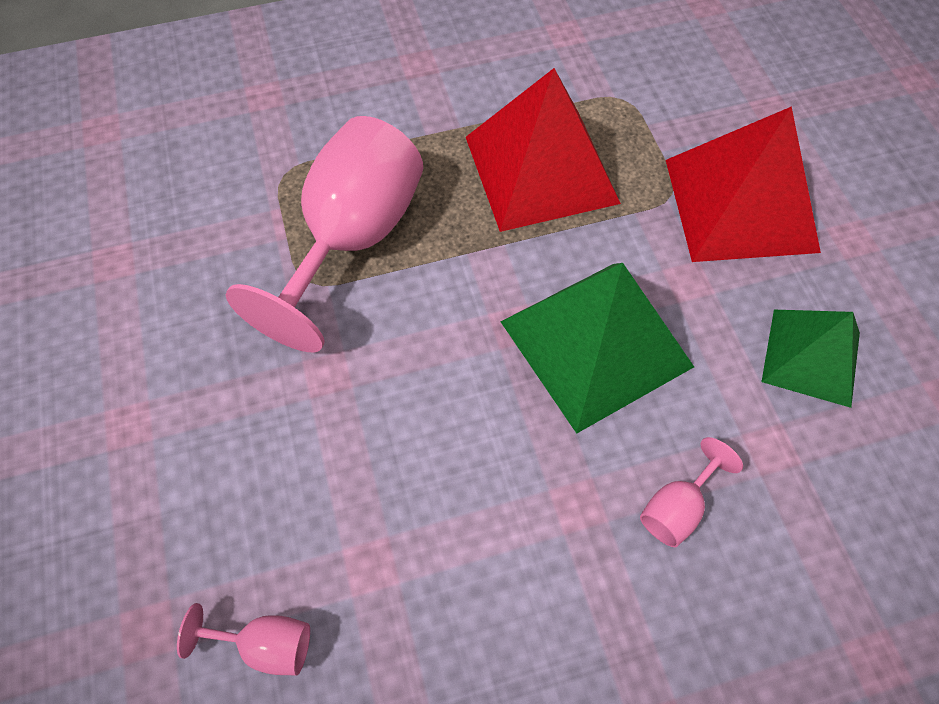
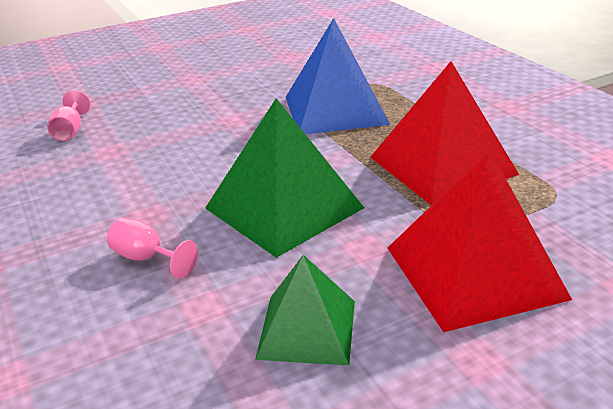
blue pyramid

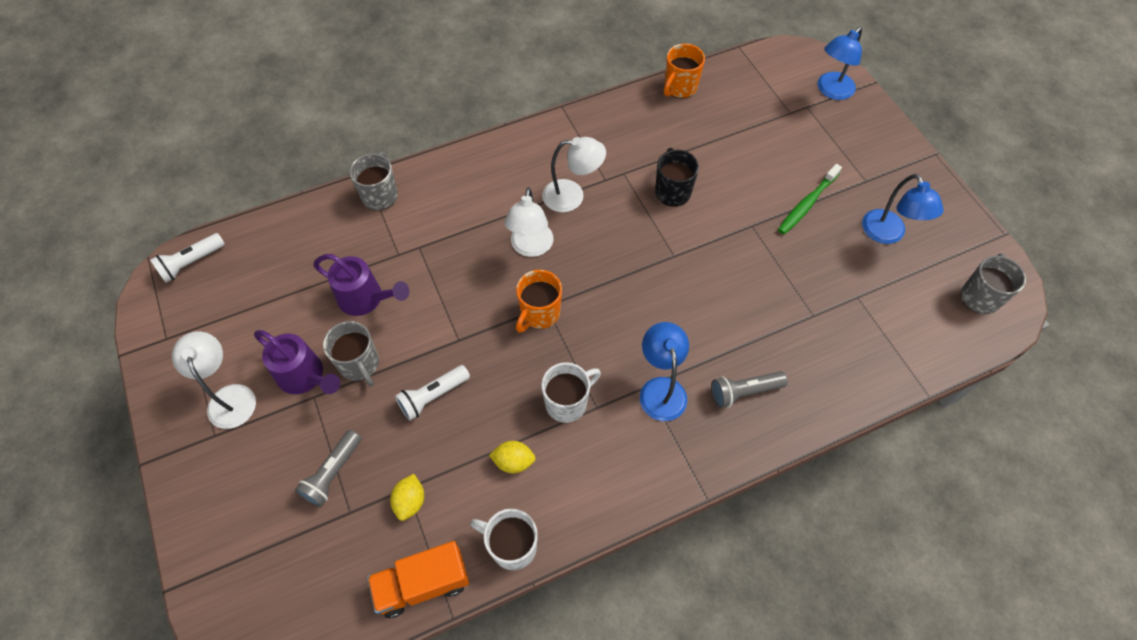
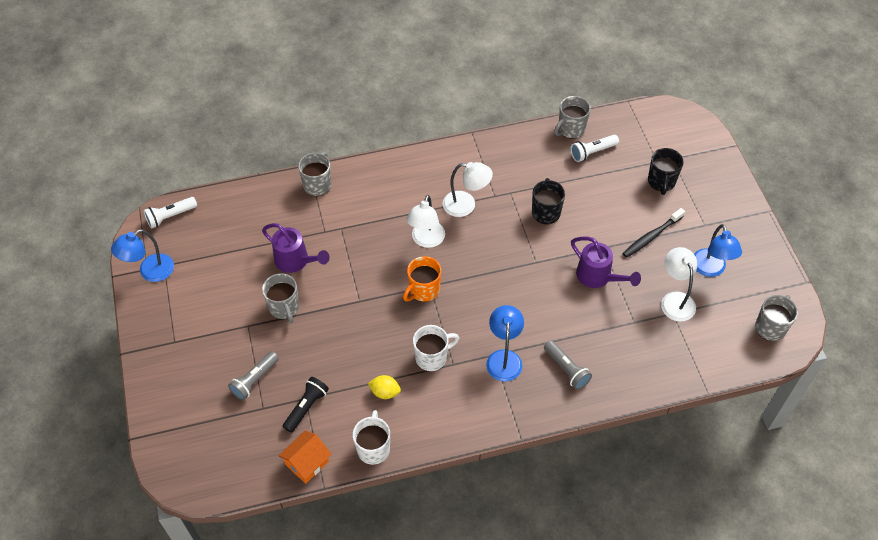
blue lamp (no. 1 from left)
grey mug (no. 3 from left)
black toothbrush
purple watering can (no. 2 from left)
white lamp (no. 3 from left)
white flashlight (no. 2 from left)
grey flashlight (no. 2 from left)
black flashlight
white mug (no. 1 from left)
orange house
black mug (no. 2 from left)

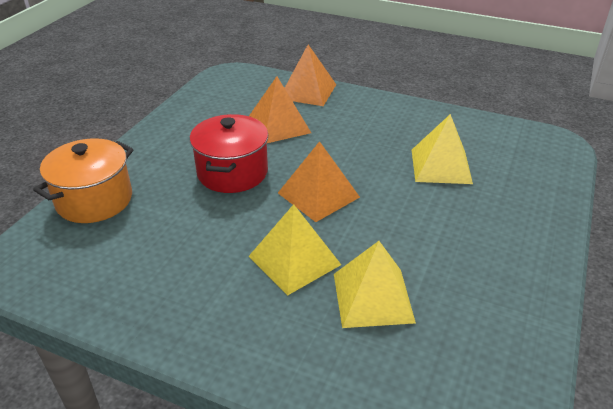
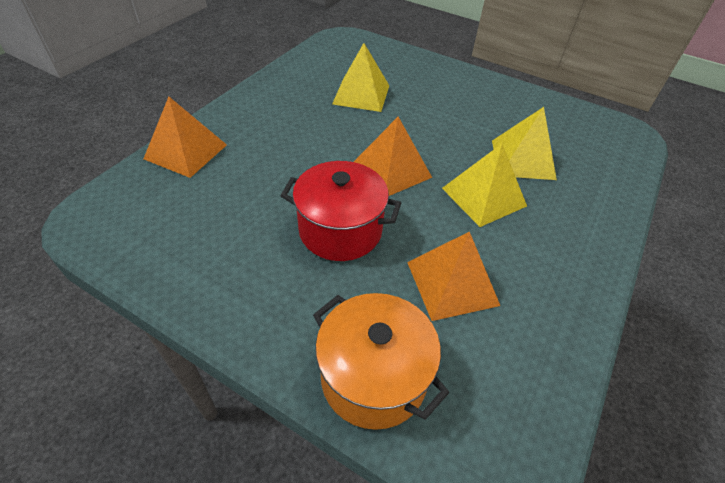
orange pyramid (no. 3 from left)

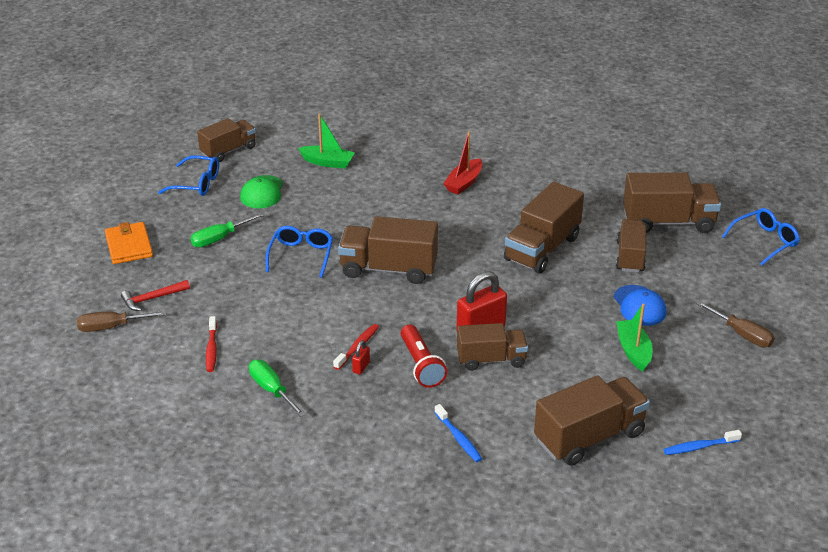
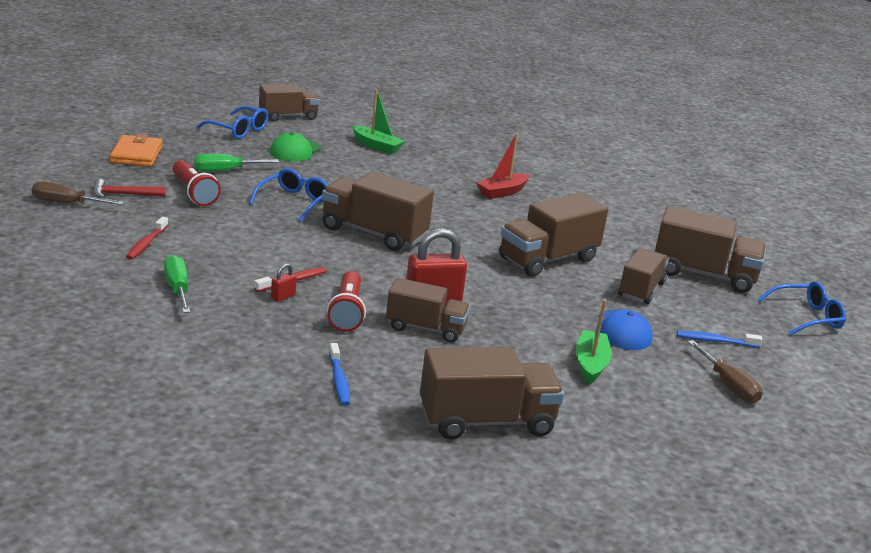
blue toothbrush (no. 2 from left)
red flashlight (no. 1 from left)

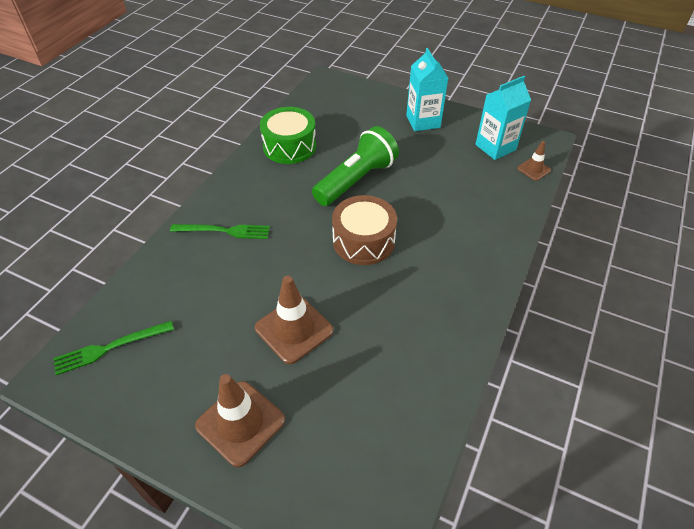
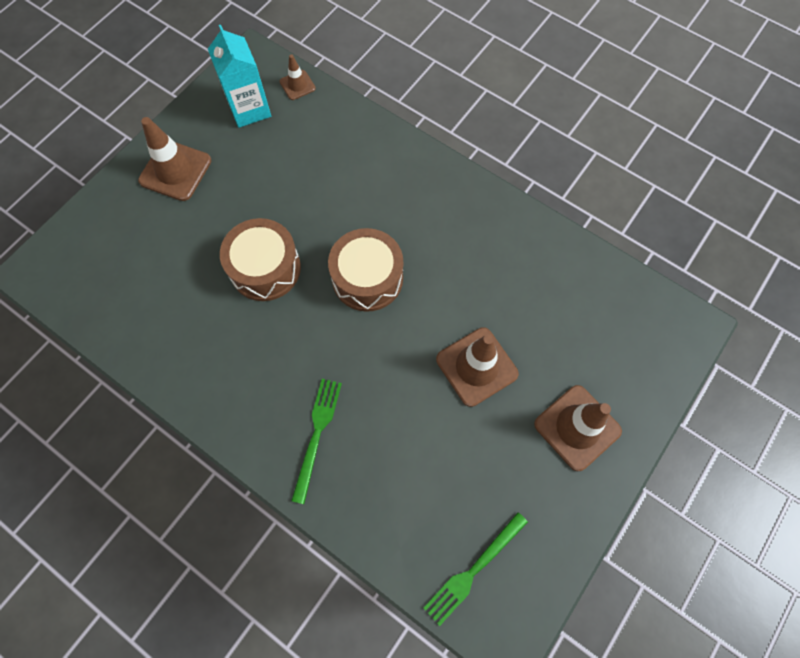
brown traffic cone (no. 1 from left)
green drum
brown drum (no. 1 from left)
green fork (no. 2 from left)

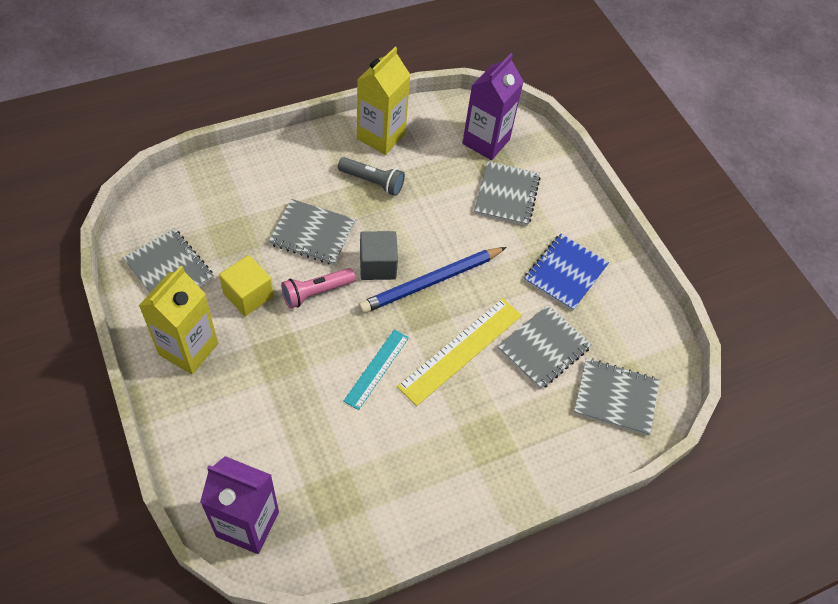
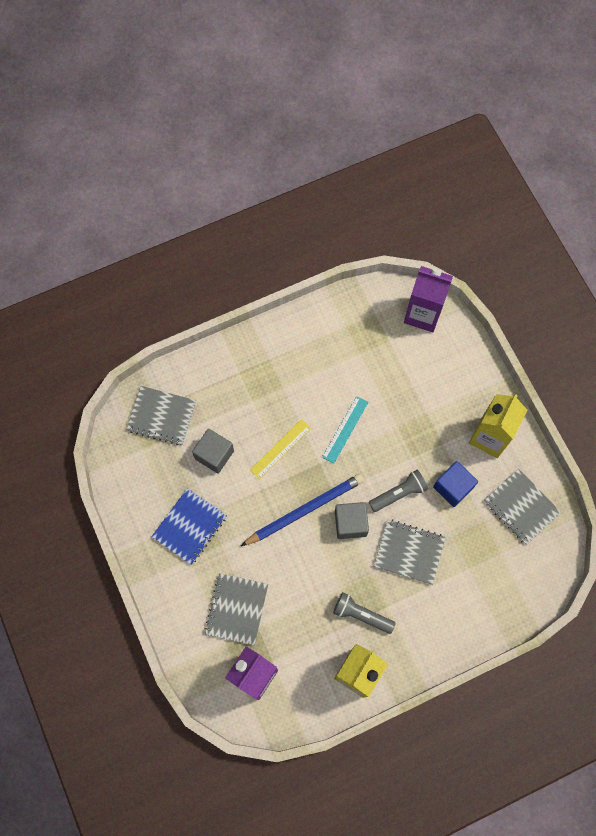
blue cube
grey flashlight (no. 2 from left)
yellow ruler
grey cube (no. 1 from left)

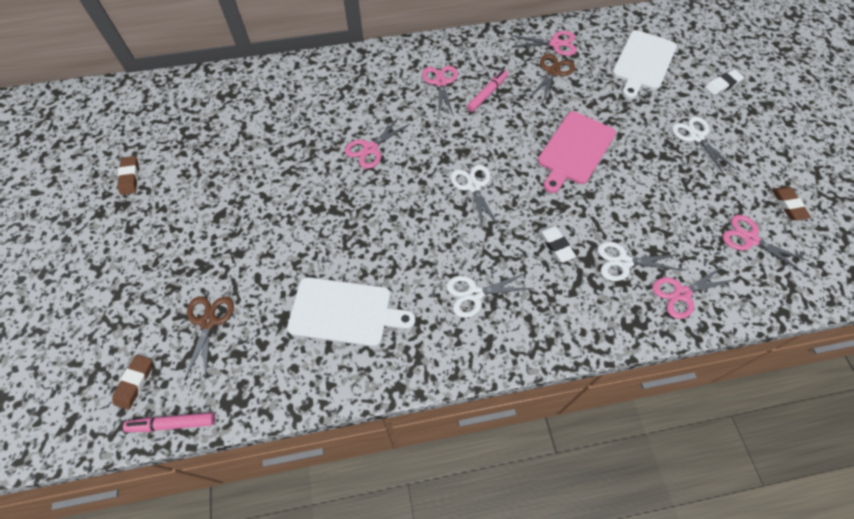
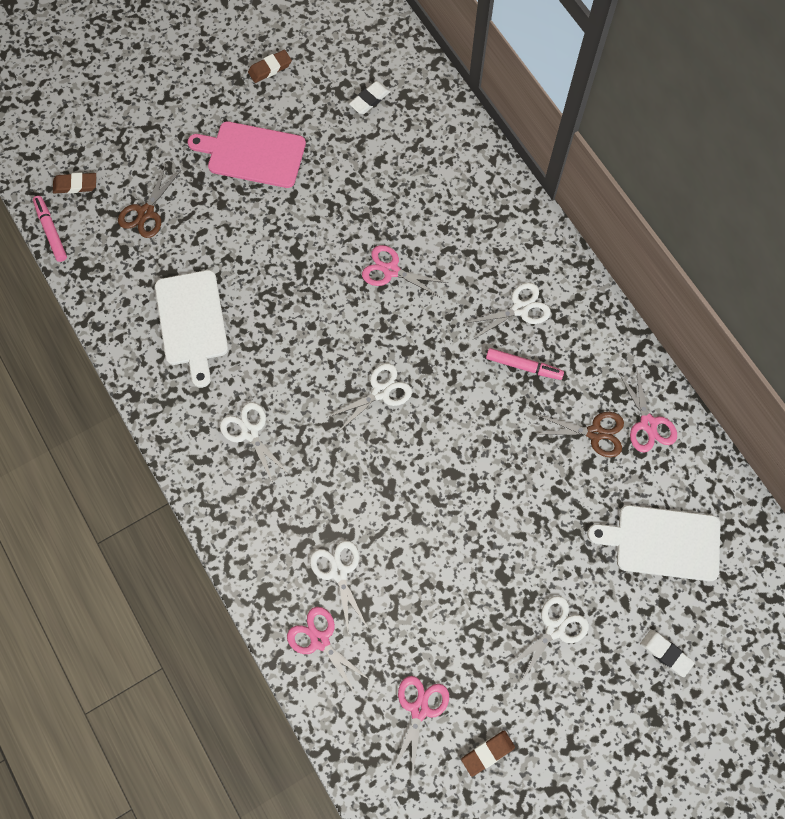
white scissors (no. 4 from left)
pink cutting board
white eraser (no. 1 from left)
brown scissors (no. 1 from left)

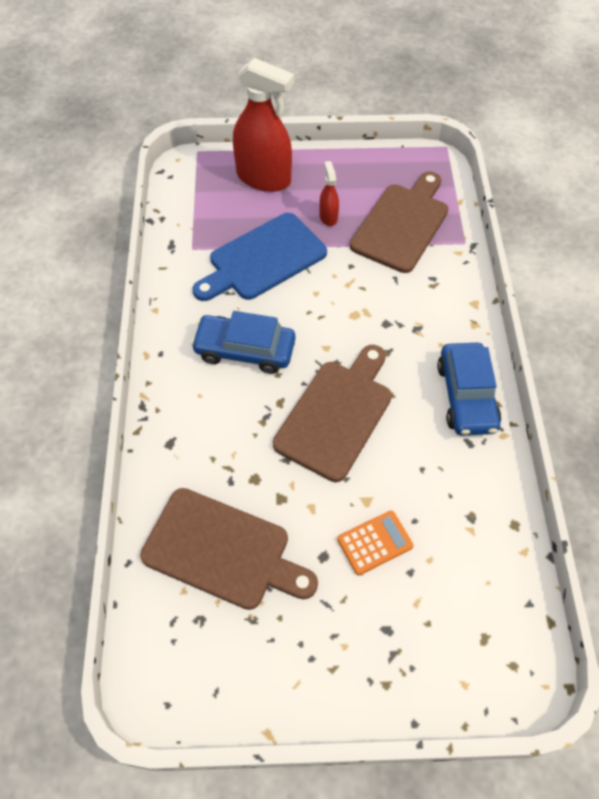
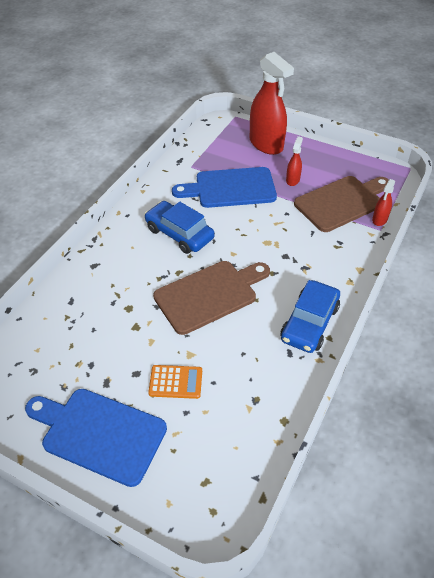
brown cutting board (no. 1 from left in the first image)
red spray bottle (no. 3 from left)
blue cutting board (no. 1 from left)

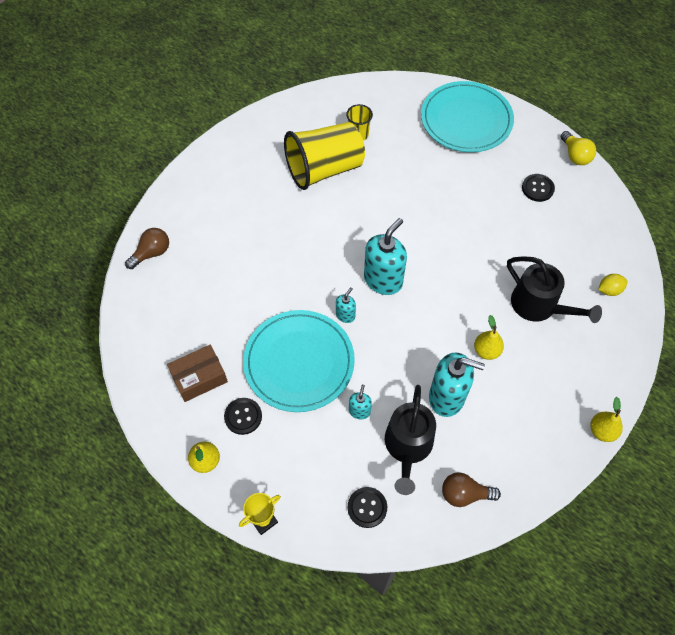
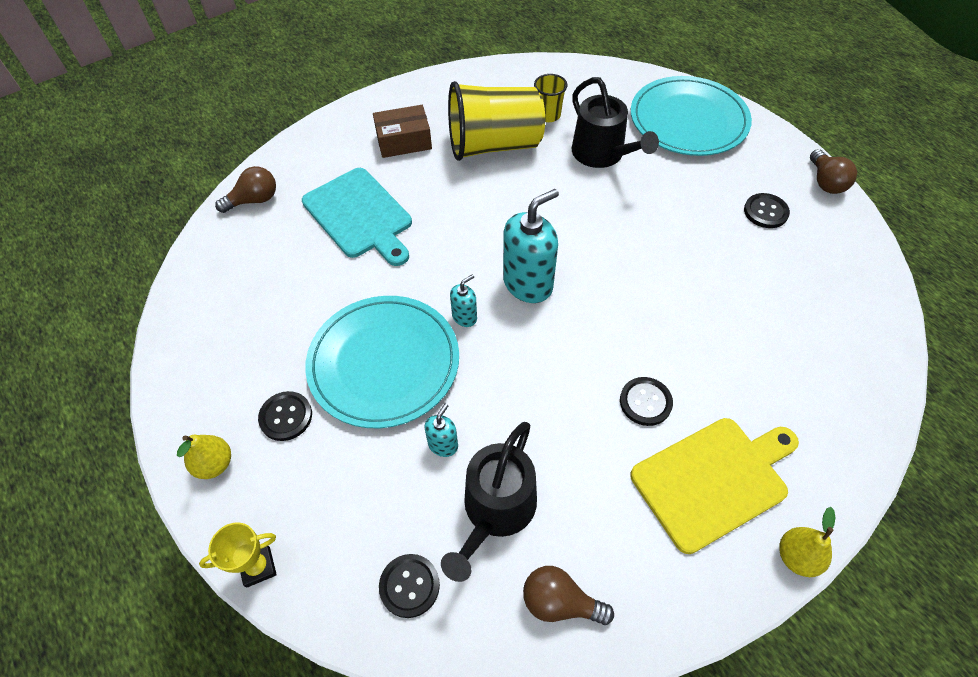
brown light bulb (no. 3 from left)
black watering can (no. 2 from left)
yellow lemon
black button (no. 3 from left)
brown box
turquoise soap dispenser (no. 4 from left in the first image)
turquoise cutting board
yellow cutting board

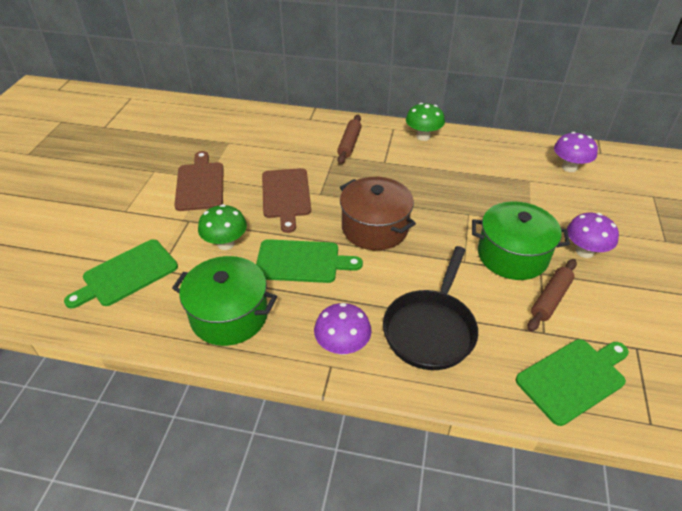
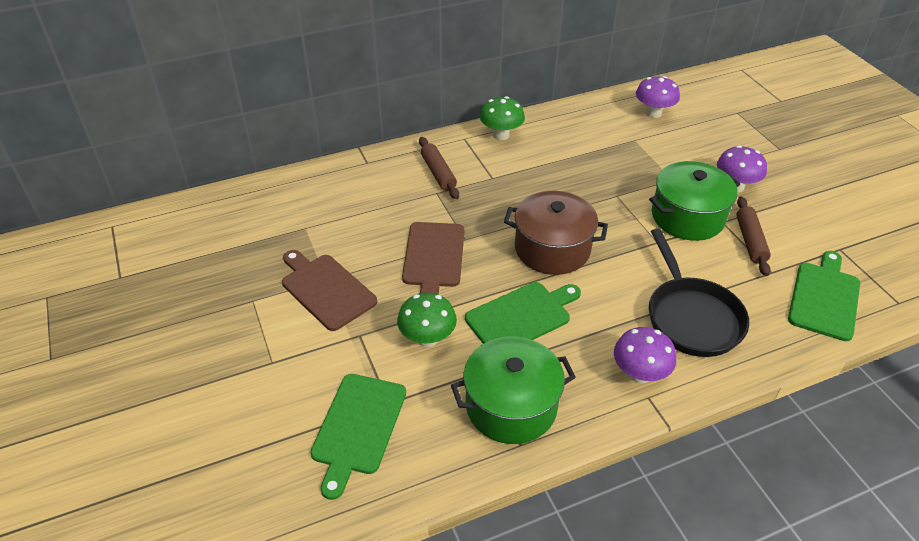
brown cutting board (no. 2 from left)

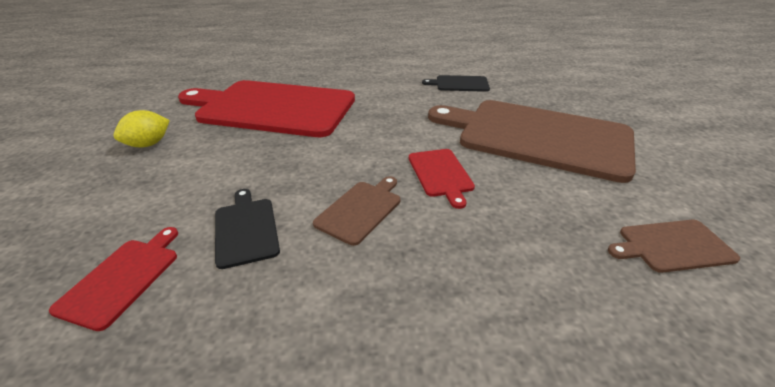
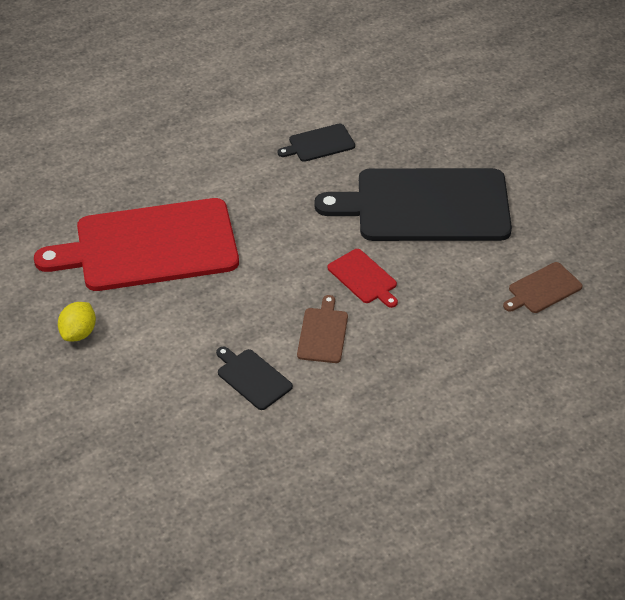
black cutting board (no. 3 from left)
red cutting board (no. 1 from left in the first image)

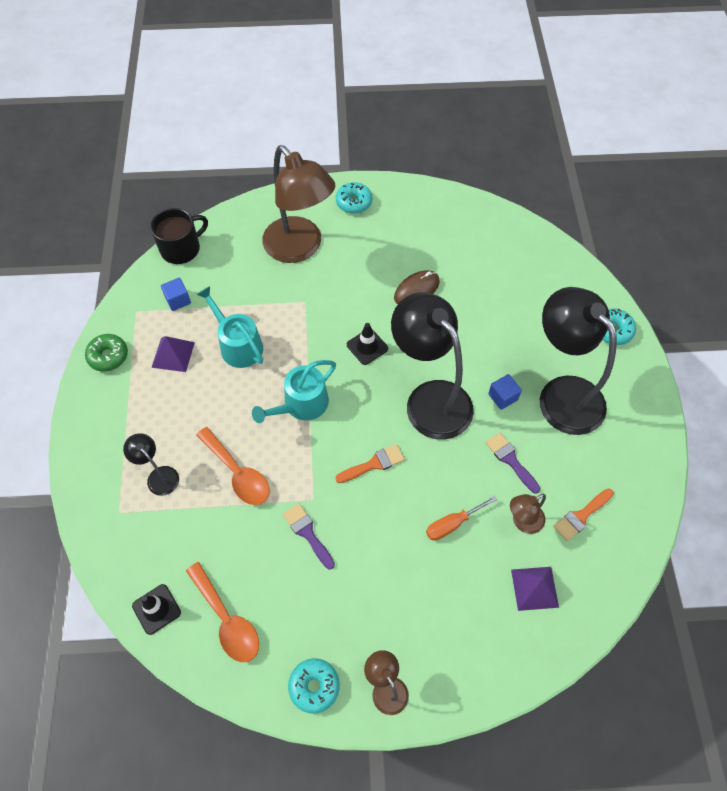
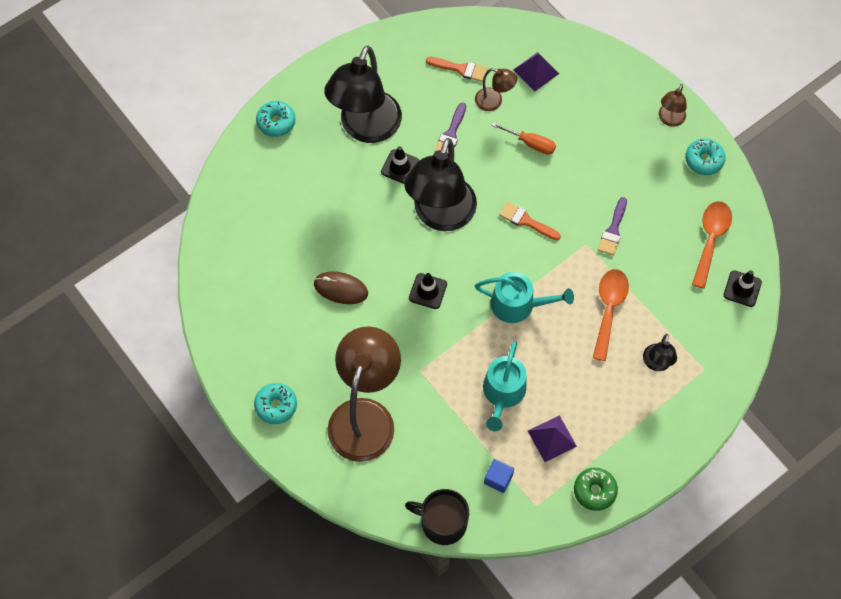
black traffic cone (no. 1 from left)

